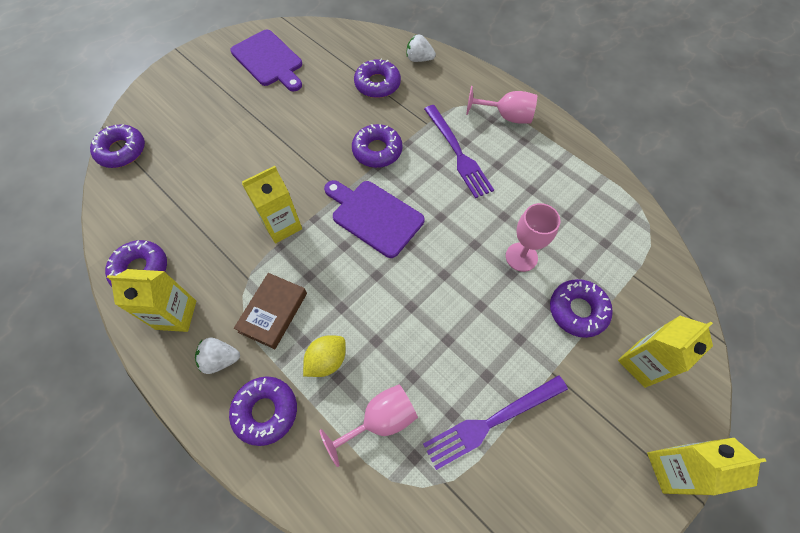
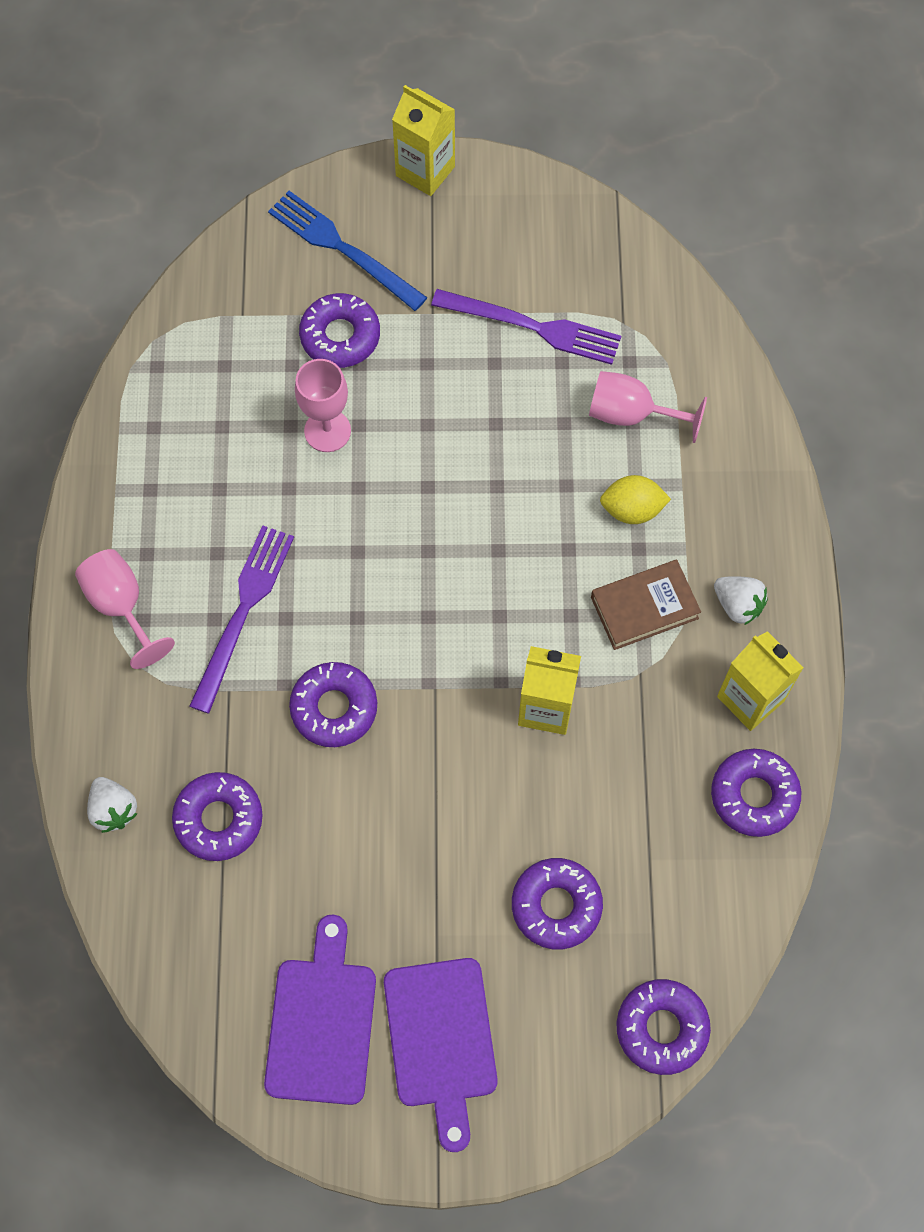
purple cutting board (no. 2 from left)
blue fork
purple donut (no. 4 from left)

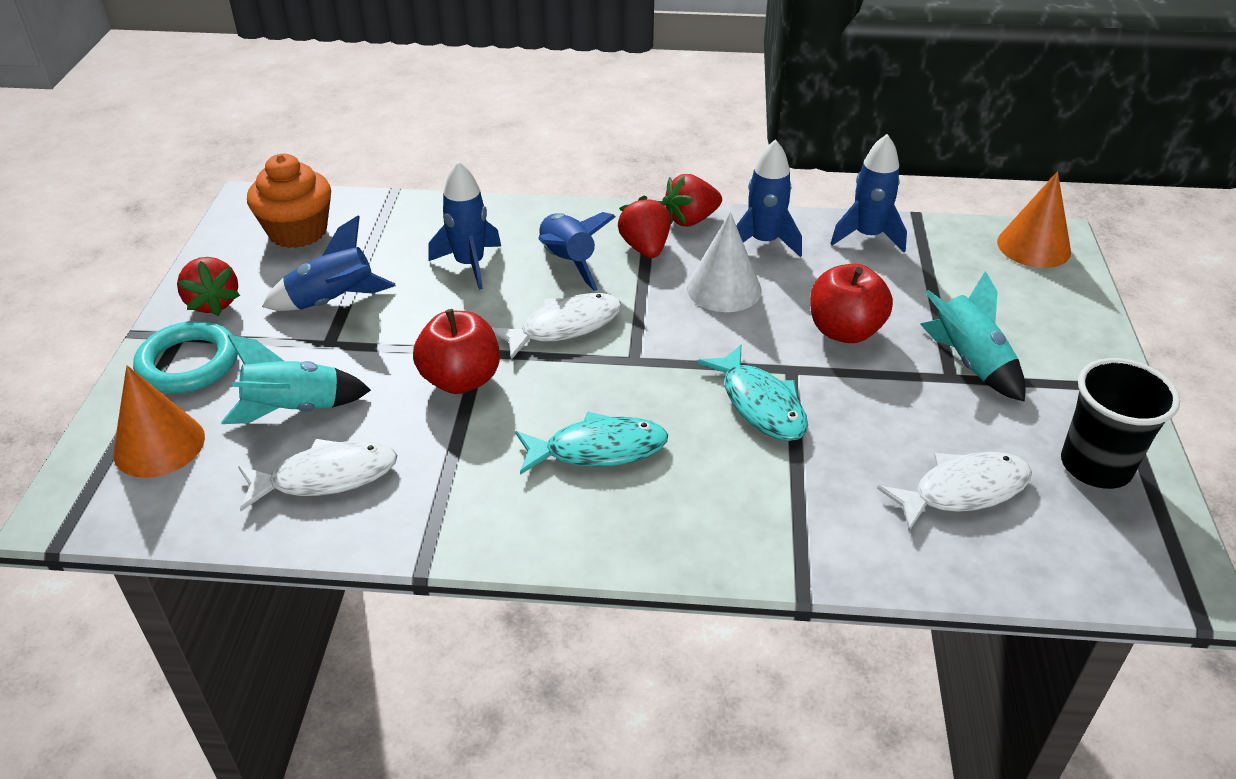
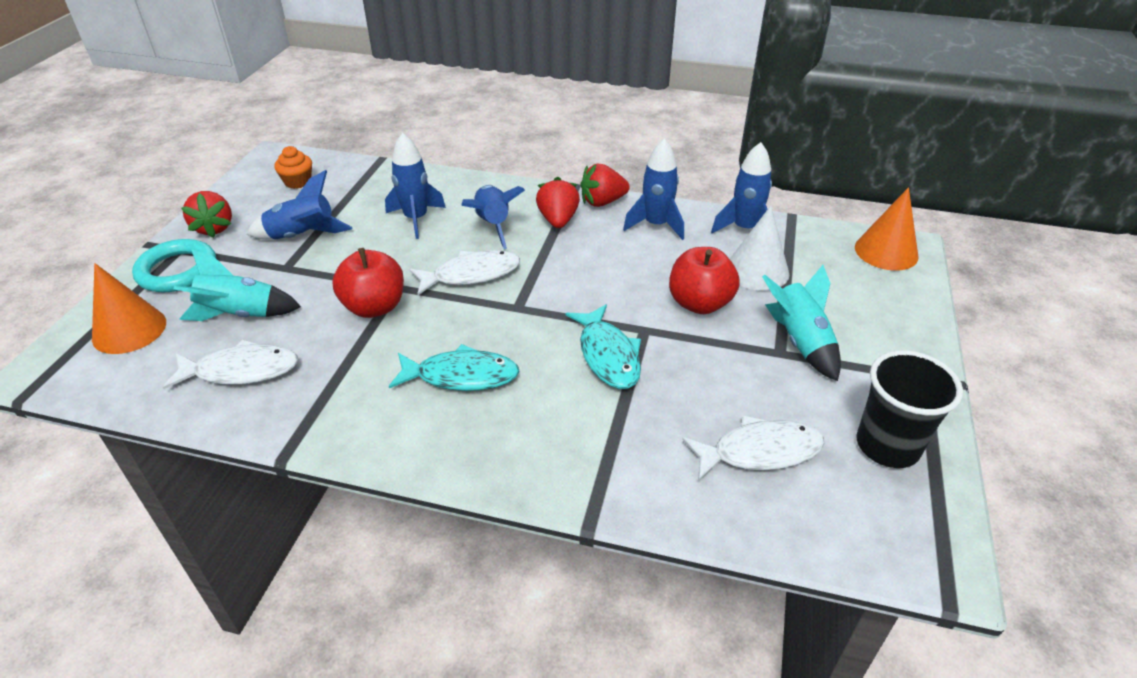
orange cupcake
white cone

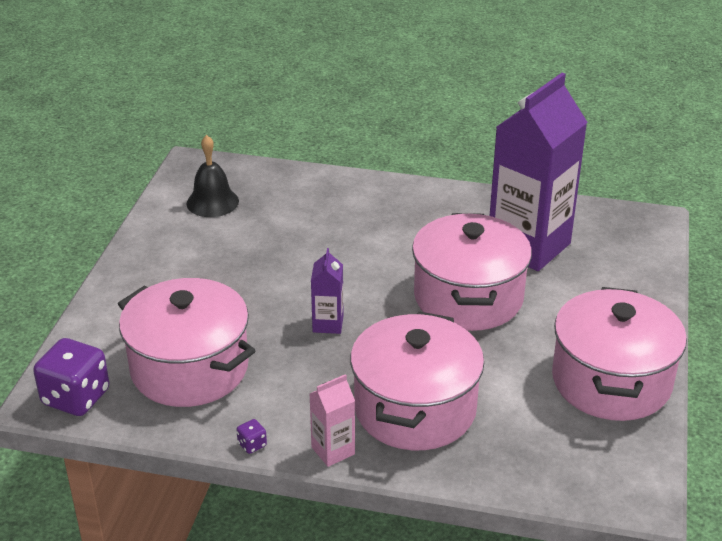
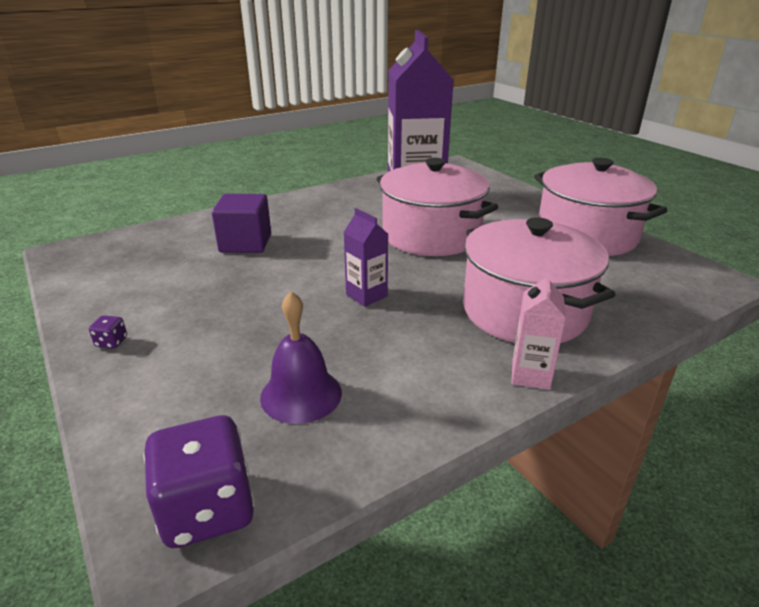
black bell
purple bell
purple dice (no. 1 from left)
purple cube

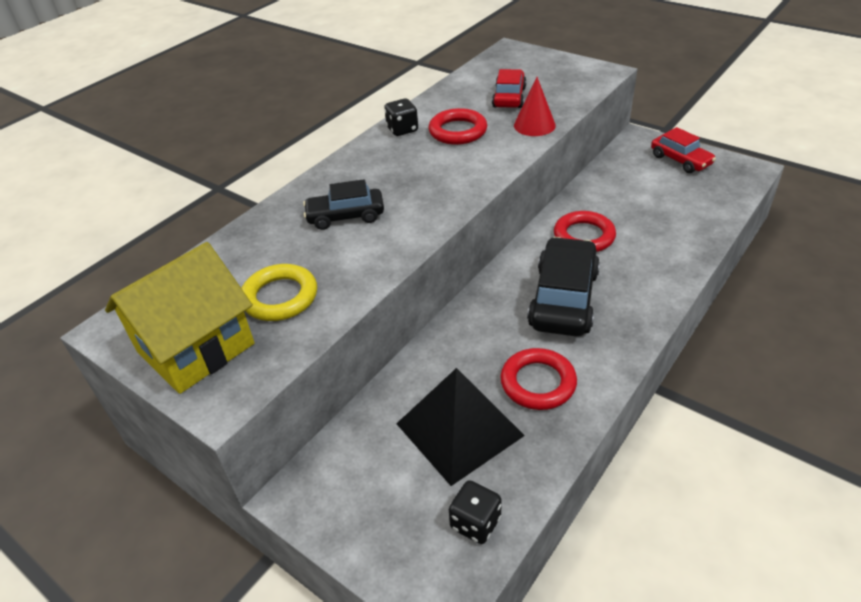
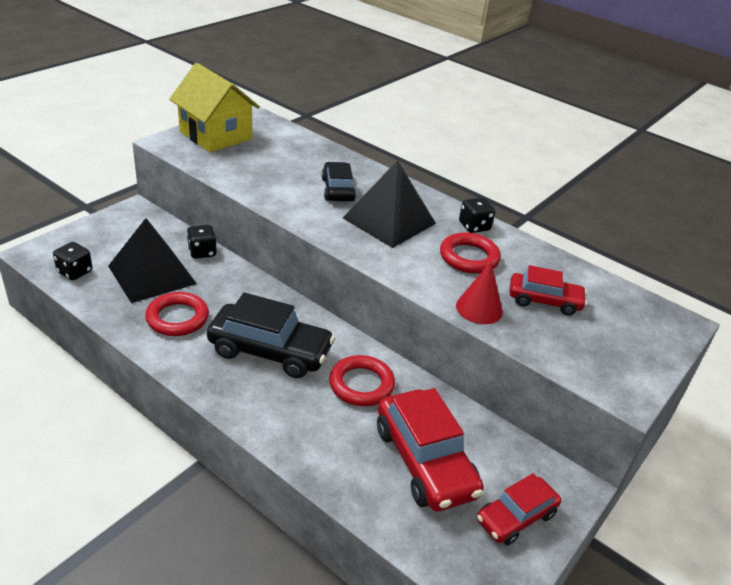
yellow ring
black pyramid (no. 2 from left)
black dice (no. 2 from left)
red car (no. 1 from left)

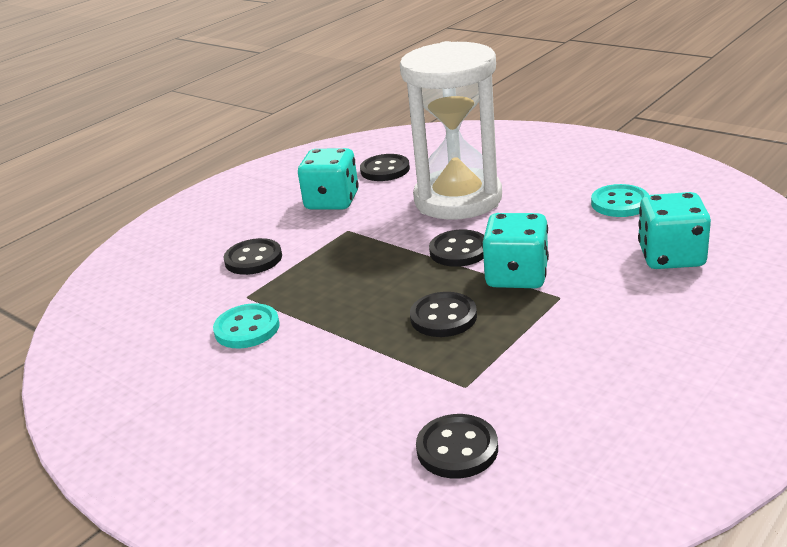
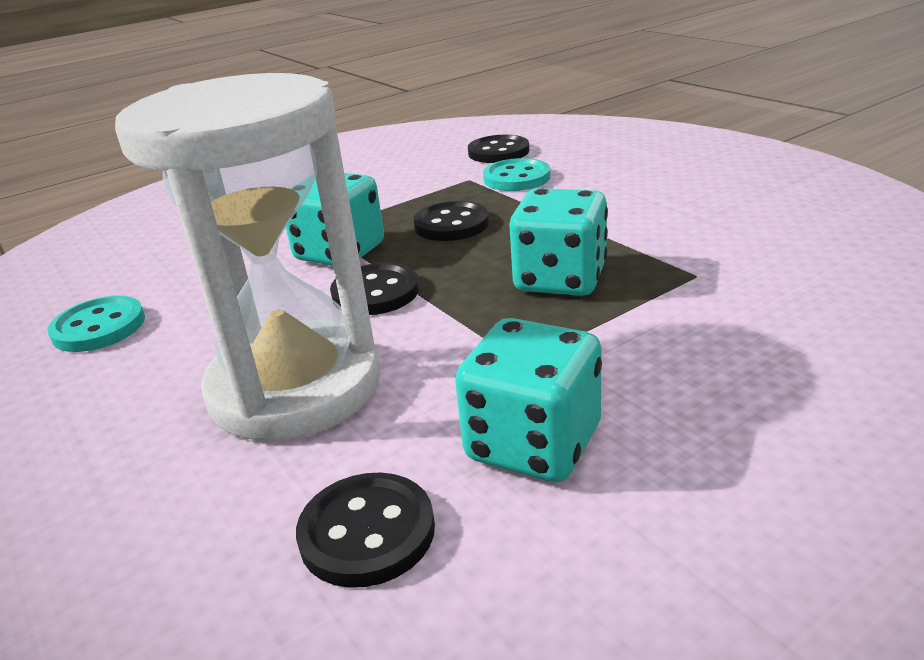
turquoise dice (no. 3 from left)
black button (no. 1 from left in the first image)
turquoise button (no. 2 from left)

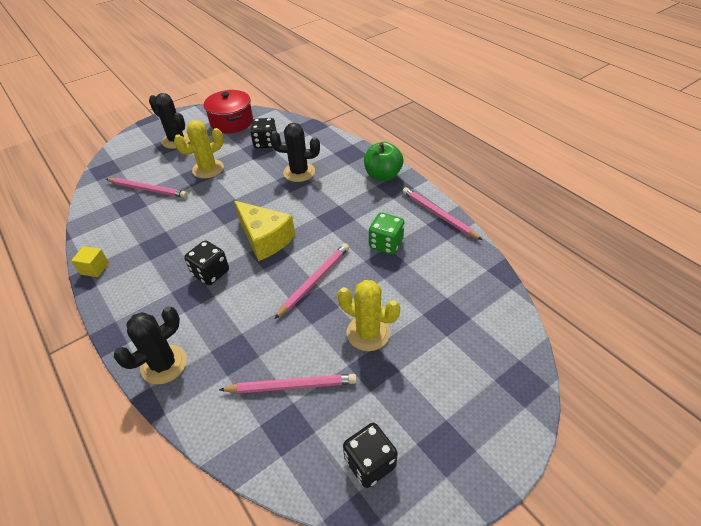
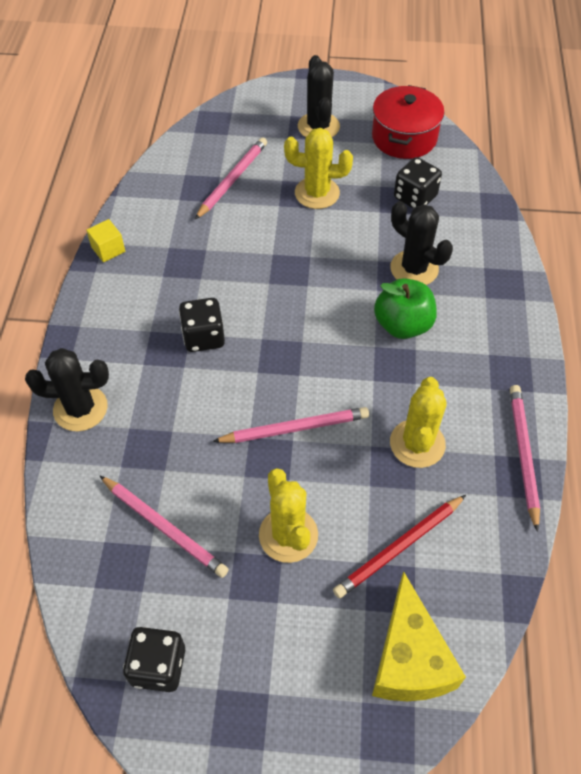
green apple
pink pencil (no. 2 from left)
yellow cheese
yellow cactus (no. 3 from left)
red pencil

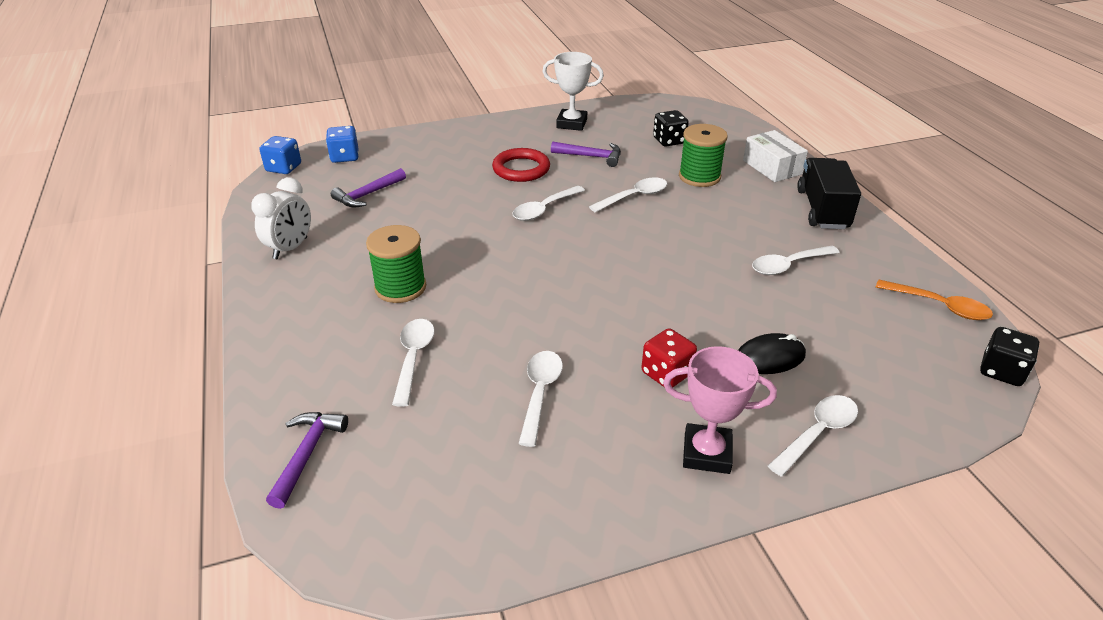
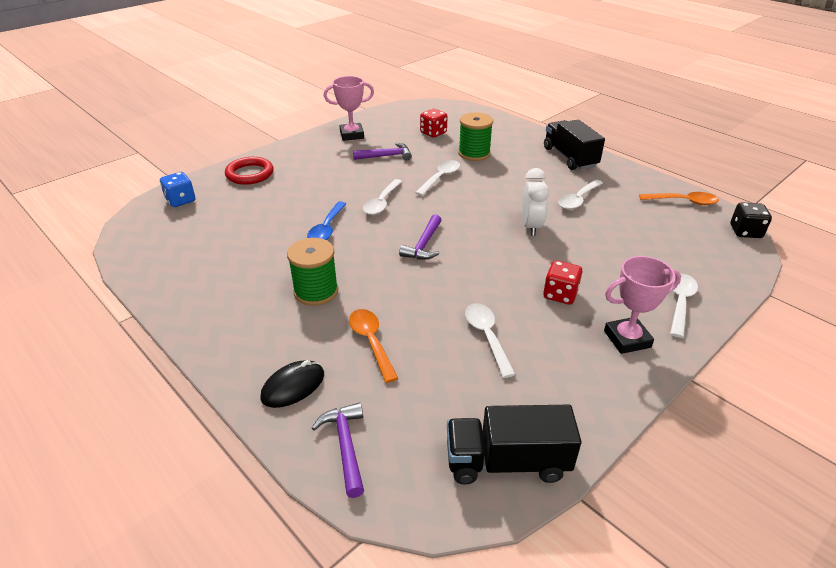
pink trophy (no. 1 from left)
red dice (no. 1 from left)
white box
blue dice (no. 1 from left in the first image)
red ring
purple hammer (no. 3 from left)
white clock
orange spoon (no. 1 from left)
black mouse
blue spoon
black truck (no. 1 from left)

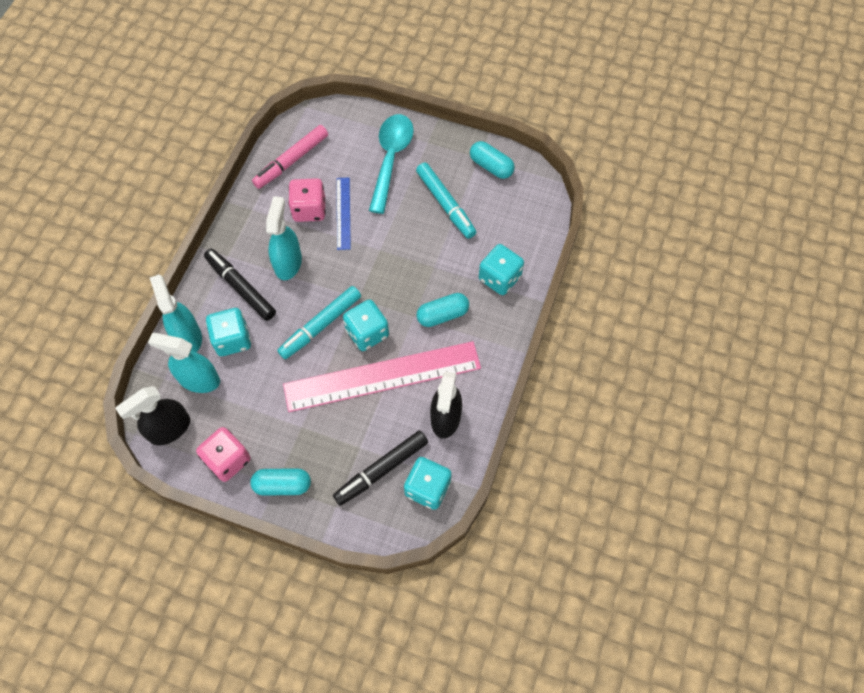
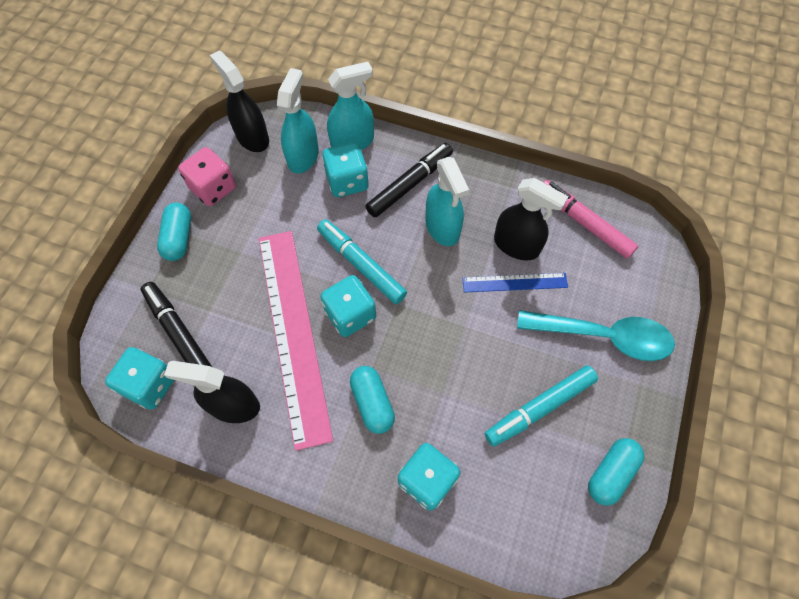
black spray bottle (no. 3 from left)
turquoise spray bottle (no. 3 from left)

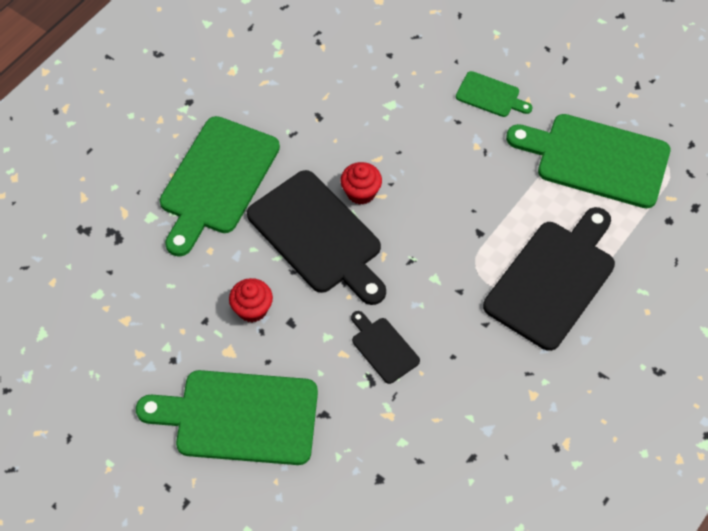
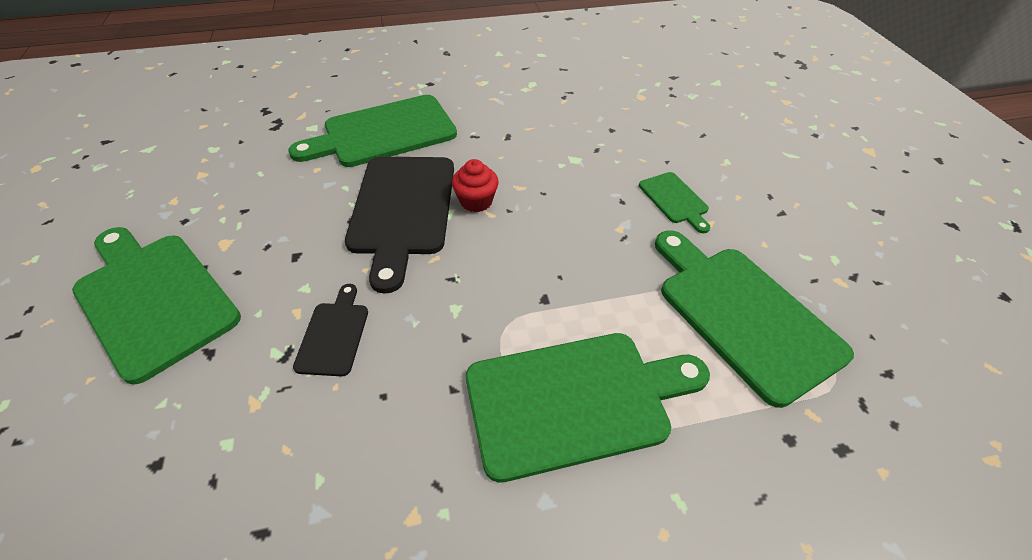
green cutting board (no. 3 from left)
red cupcake (no. 1 from left in the first image)

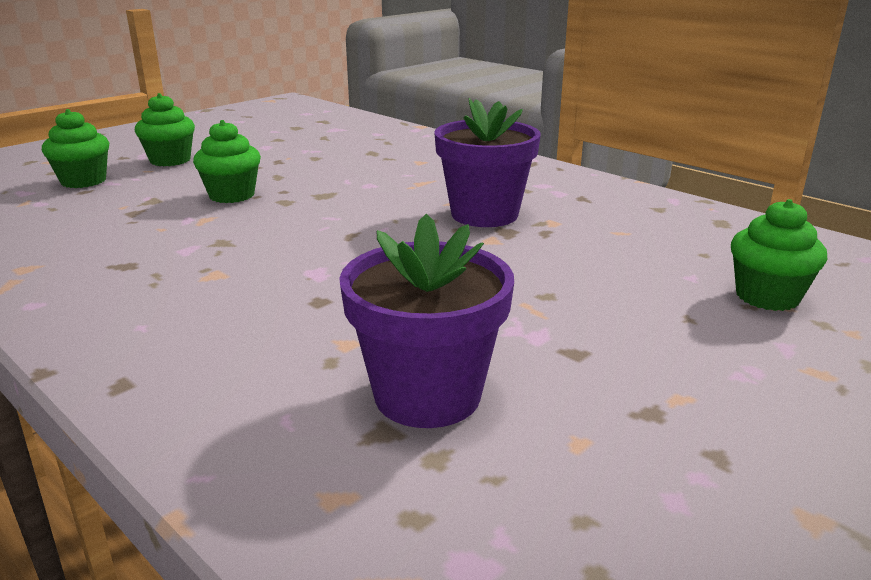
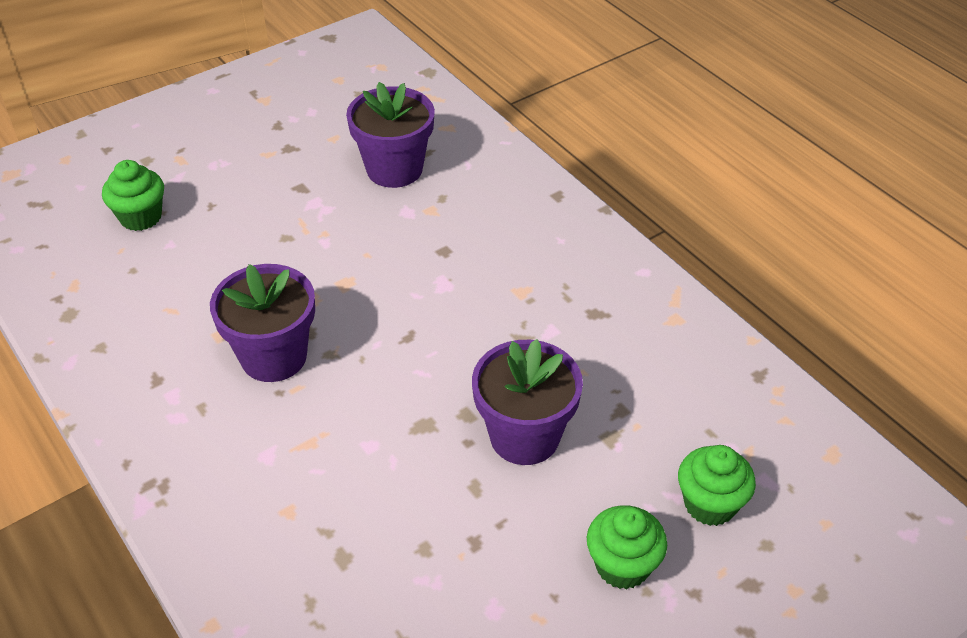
purple flower pot (no. 3 from left)

